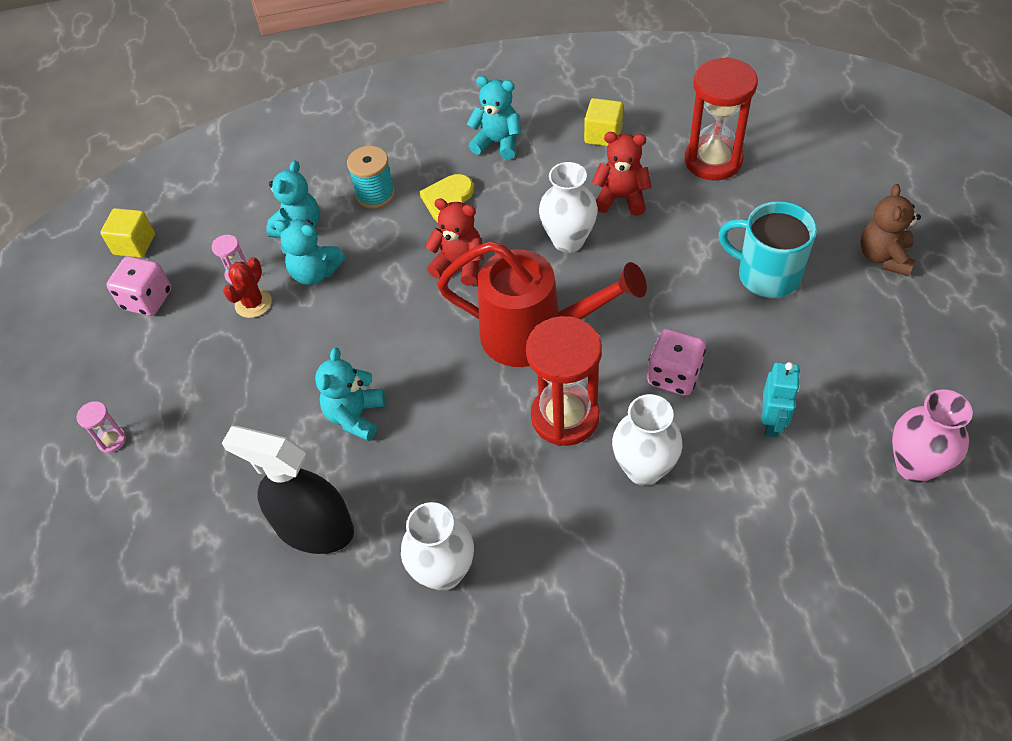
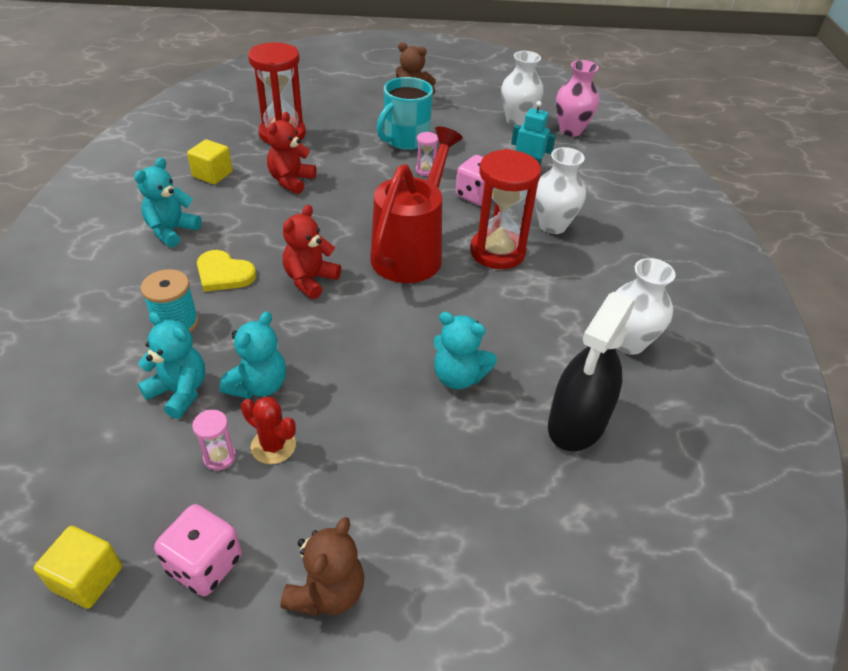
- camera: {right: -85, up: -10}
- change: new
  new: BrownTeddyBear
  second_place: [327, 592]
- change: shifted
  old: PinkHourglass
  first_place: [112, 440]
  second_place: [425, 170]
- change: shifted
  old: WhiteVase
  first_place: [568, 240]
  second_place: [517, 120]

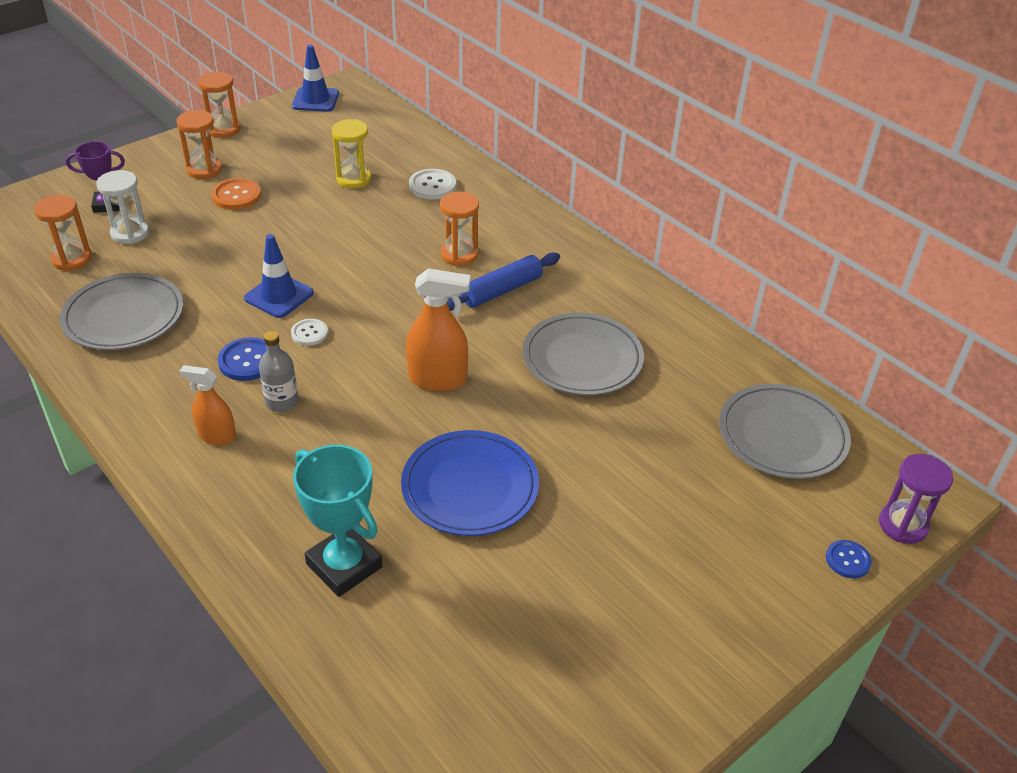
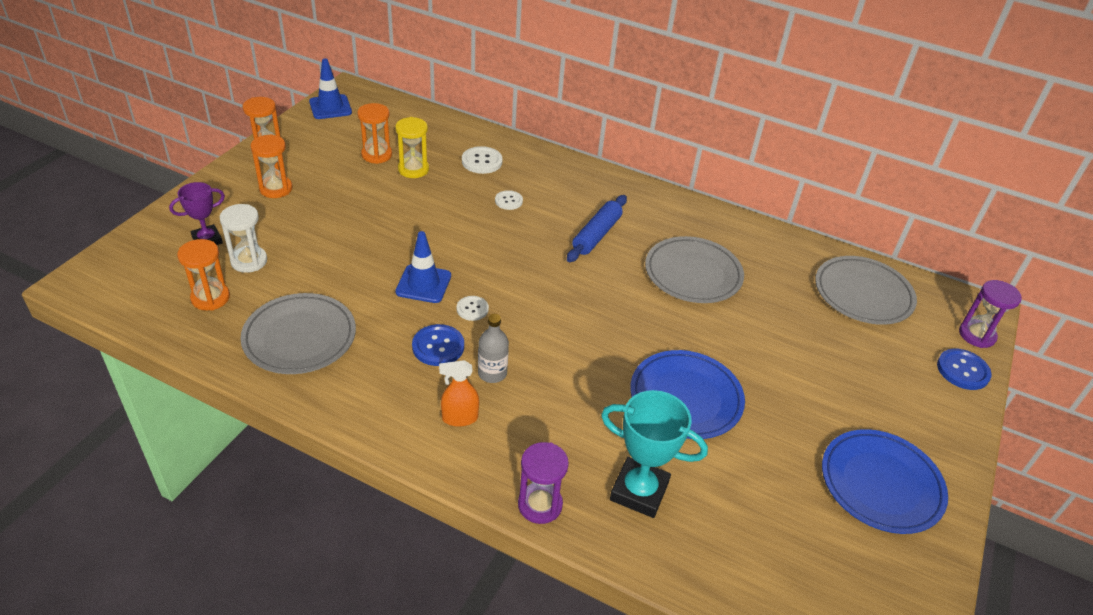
- camera: {right: -25, up: 0}
- change: shifted
  old: OrangeHourglass
  first_place: [459, 254]
  second_place: [376, 155]
- change: new
  new: WhiteButton
  second_place: [508, 201]
- change: new
  new: PurpleHourglass
  second_place: [540, 505]
- change: new
  new: BluePlate
  second_place: [881, 484]
- change: scaled
  old: BlueButton
  first_place: [848, 560]
  second_place: [962, 370]
  factor: 1.54
- change: gone
  old: OrangeButton
  first_place: [236, 196]
- change: gone
  old: OrangeSprayBottle
  first_place: [438, 379]

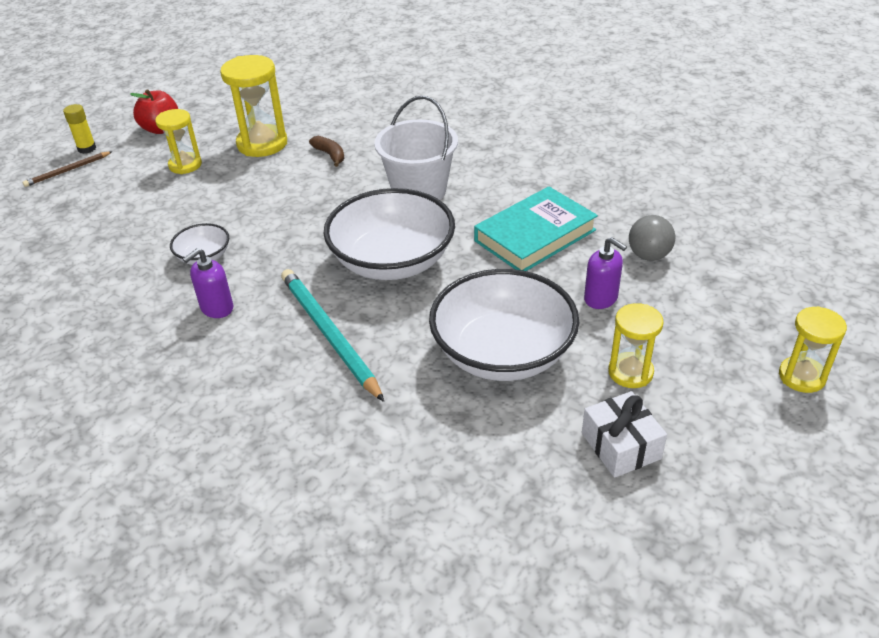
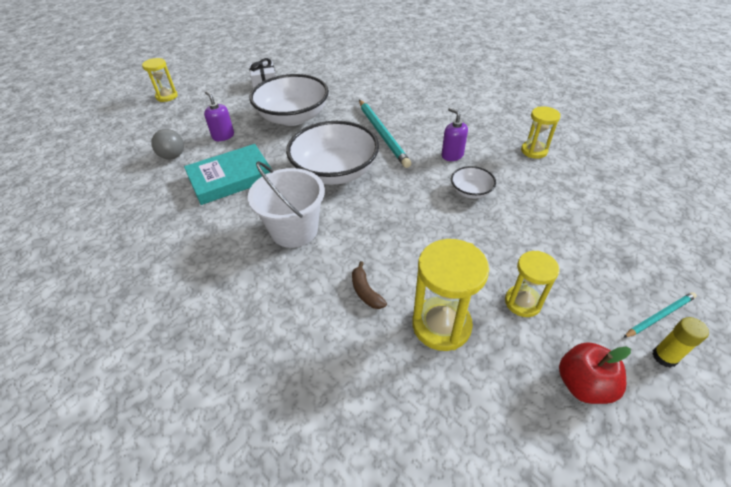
- camera: {right: -170, up: 5}
- change: rotated
  old: PurpleSoapDispenser
  first_place: [216, 308]
  second_place: [452, 155]
  degrees: -90
- change: shifted
  old: YellowHourglass
  first_place: [630, 372]
  second_place: [534, 151]
- change: repainted
  old: BrownPencil
  new: TurquoisePencil
  first_place: [68, 171]
  second_place: [659, 316]

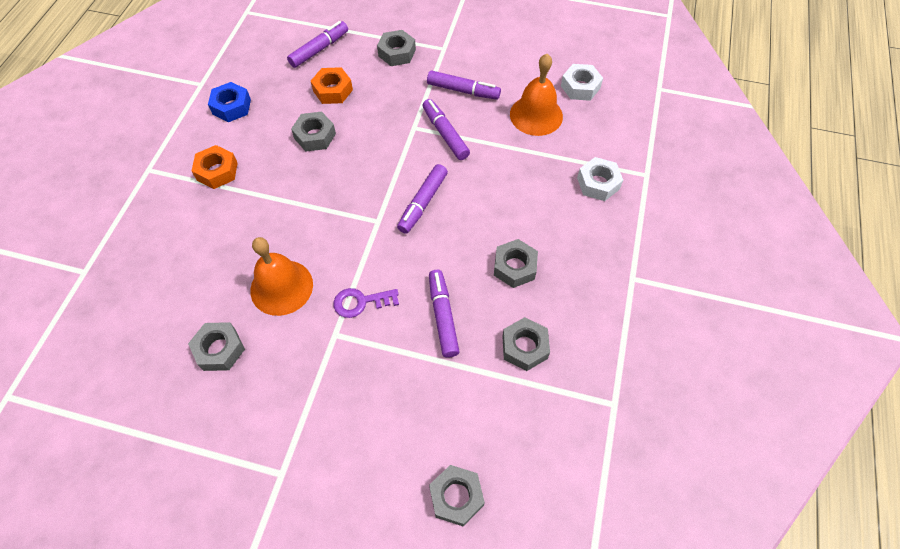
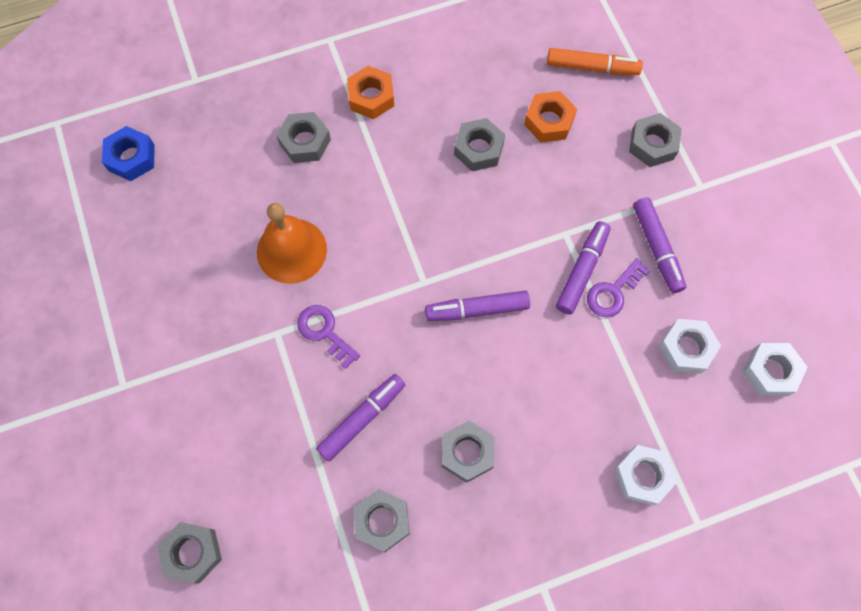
- camera: {right: 55, up: 10}
- change: shifted
  old: BlueNut
  first_place: [231, 107]
  second_place: [131, 158]
- change: shifted
  old: GreyNut
  first_place: [219, 349]
  second_place: [305, 142]
- change: repainted
  old: PurpleMarker
  new: OrangeMarker
  first_place: [319, 49]
  second_place: [592, 67]
- change: new
  new: PurpleKey
  second_place: [613, 292]
- change: swapped
  old: OrangeBell
  new: WhiteNut
  first_place: [536, 115]
  second_place: [686, 348]

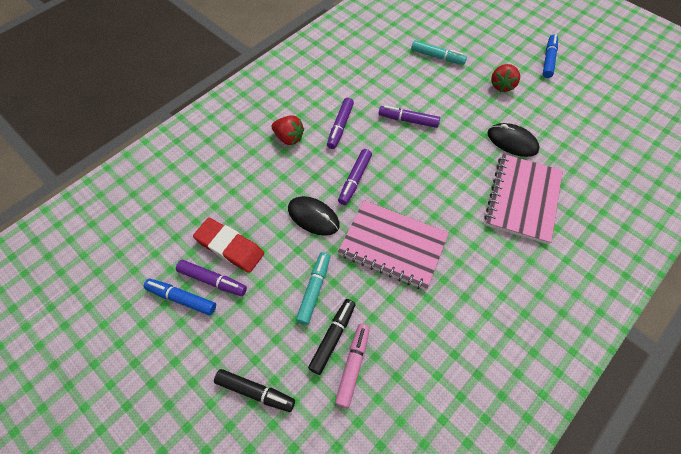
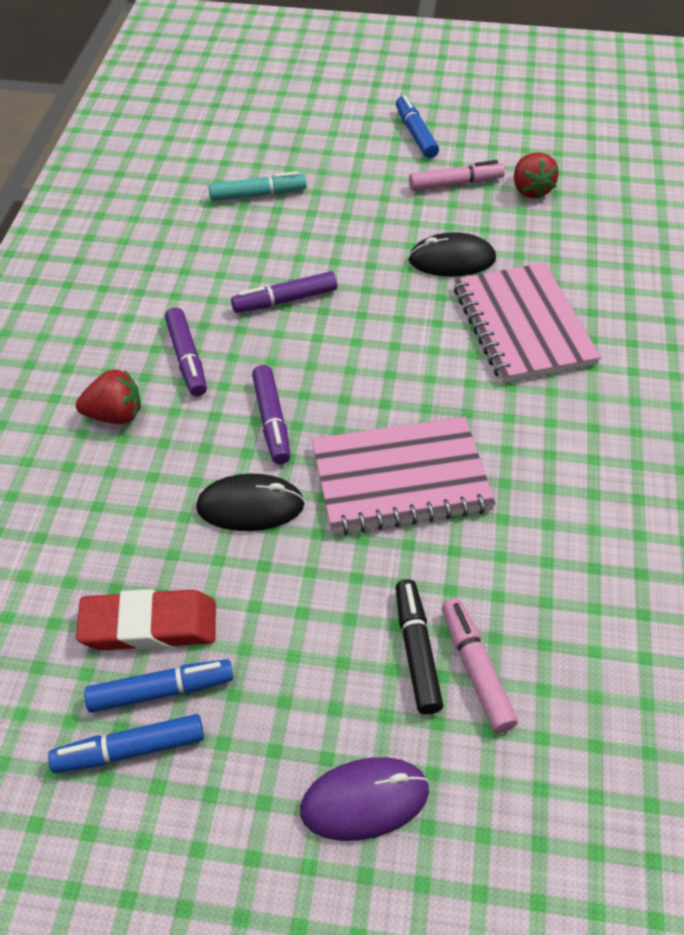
- camera: {right: -35, up: -10}
- change: repainted
  old: PurpleMarker
  new: BlueMarker
  first_place: [212, 280]
  second_place: [161, 691]
- change: swapped
  old: BlackMarker
  new: PurpleMouse
  first_place: [255, 391]
  second_place: [364, 800]
- change: new
  new: PinkMarker
  second_place: [455, 184]
- change: shifted
  old: RedStrawberry
  first_place: [502, 85]
  second_place: [530, 190]
- change: gone
  old: TurquoiseMarker
  first_place: [314, 290]

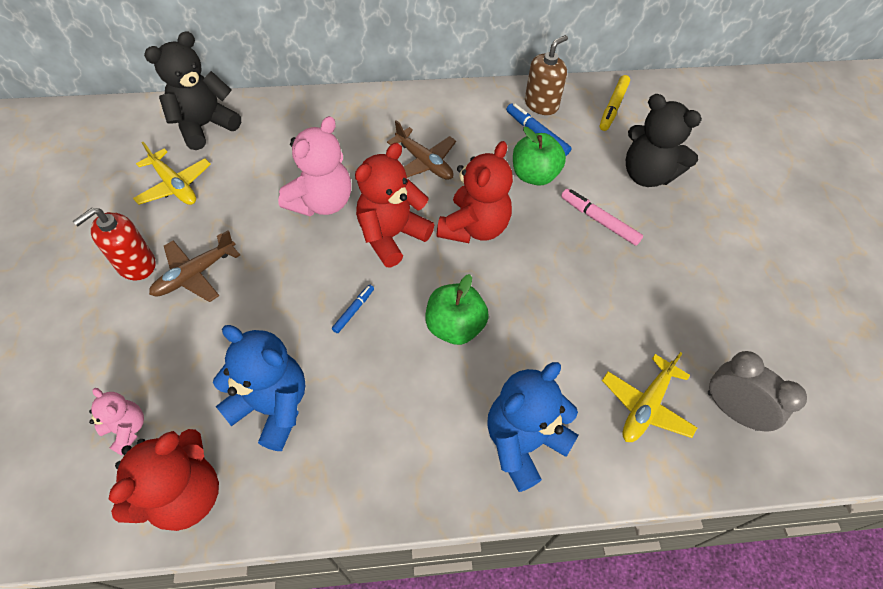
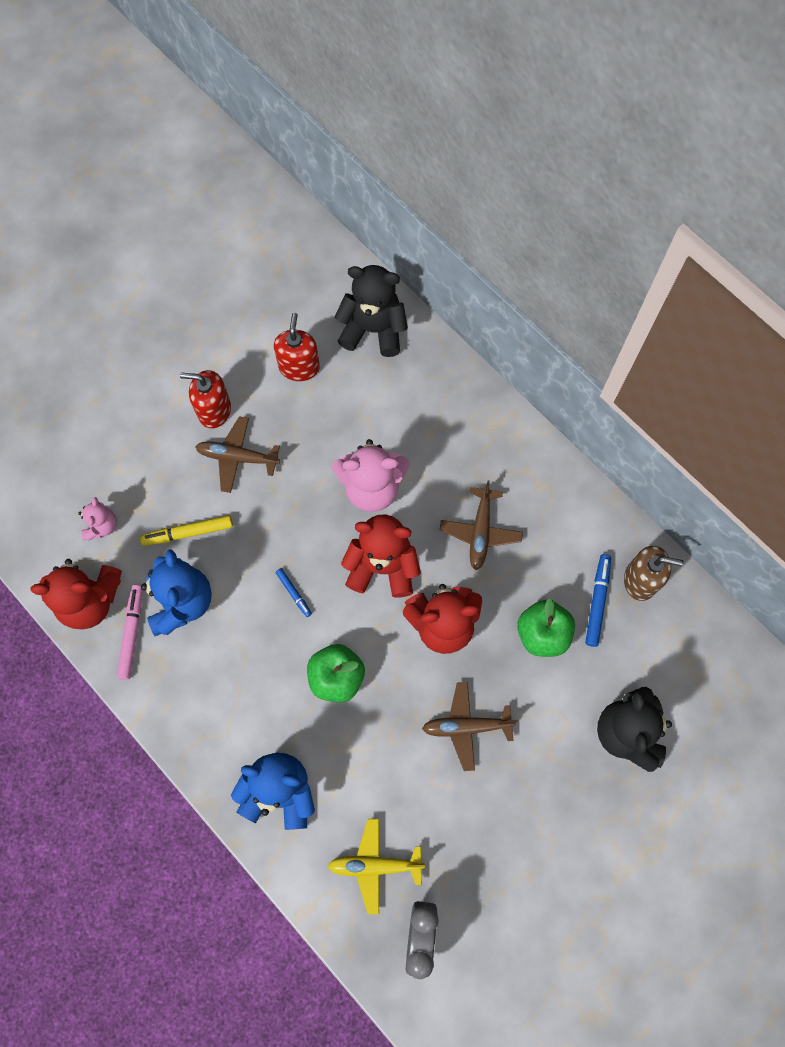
- camera: {right: 55, up: 15}
- change: shifted
  old: PinkMarker
  first_place: [599, 220]
  second_place: [132, 633]
- change: shifted
  old: YellowMarker
  first_place: [613, 107]
  second_place: [188, 532]
- change: swapped
  old: YellowPlane
  new: RedSoapDispenser
  first_place: [175, 186]
  second_place: [299, 367]
- change: rotated
  old: BlueMarker
  first_place: [353, 310]
  second_place: [294, 593]
  degrees: 60
- change: new
  new: BrownPlane
  second_place: [466, 727]

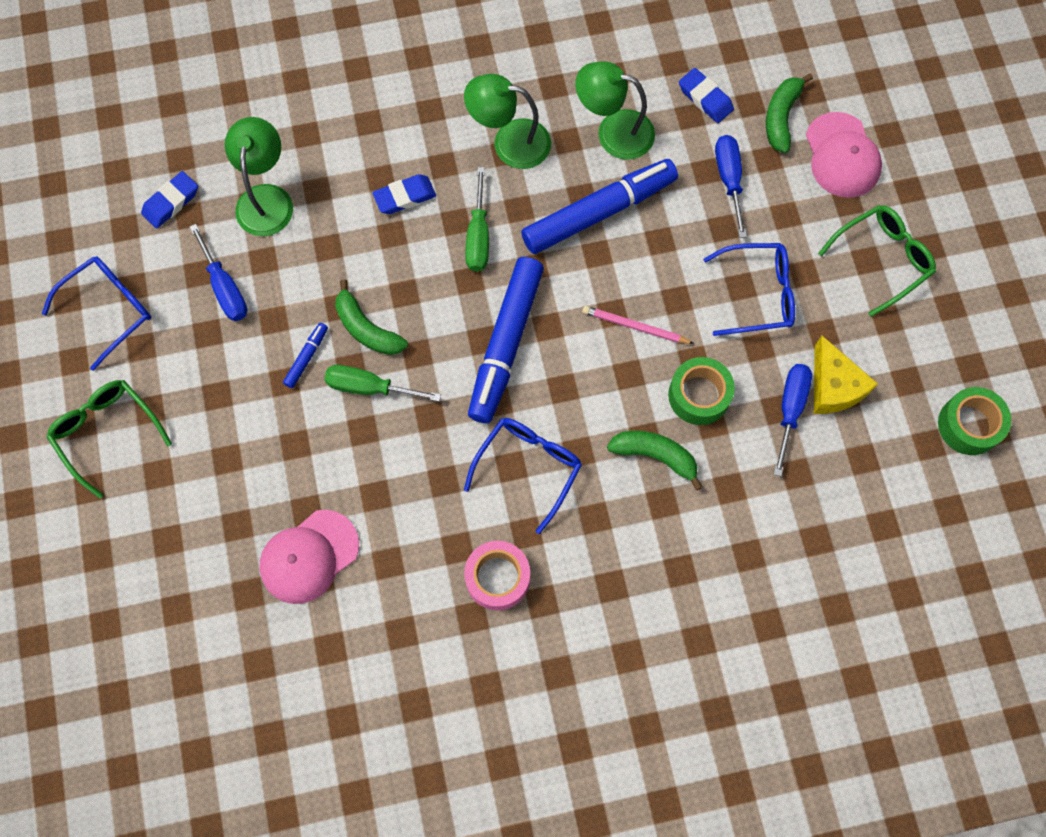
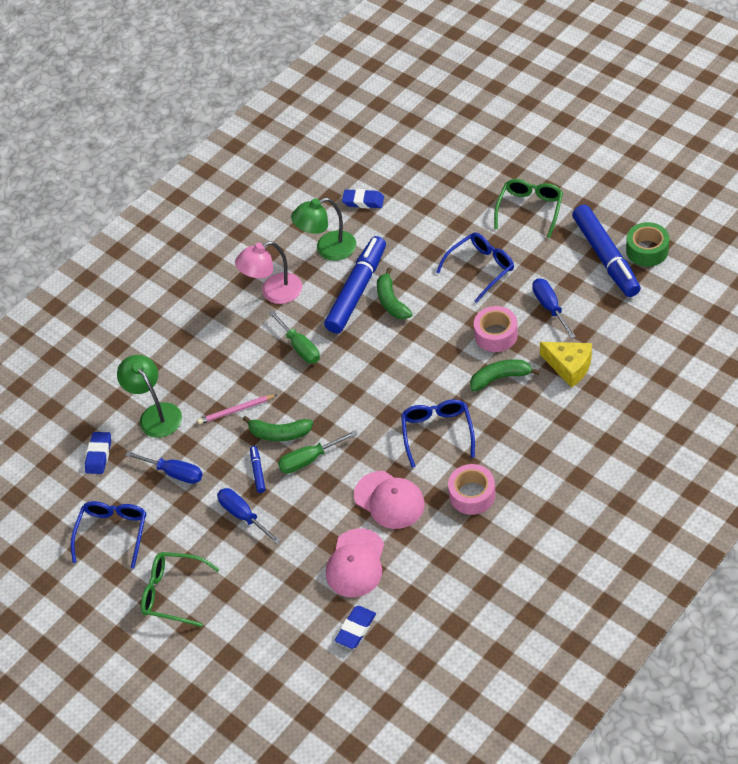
- camera: {right: -30, up: -20}
- change: shifted
  old: PinkPencil
  first_place: [635, 327]
  second_place: [236, 410]
- change: shifted
  old: BlueScrewdriver
  first_place: [729, 180]
  second_place: [243, 515]
- change: repainted
  old: GreenLamp
  new: PinkLamp
  first_place: [509, 142]
  second_place: [273, 292]
- change: shifted
  old: BlueEraser
  first_place: [405, 197]
  second_place: [356, 629]
- change: shifted
  old: PinkCap
  first_place: [842, 156]
  second_place: [389, 500]
- change: shifted
  old: GreenBanana
  first_place: [781, 117]
  second_place: [391, 301]
- change: repainted
  old: GreenTape
  new: PinkTape
  first_place: [699, 395]
  second_place: [496, 335]
- change: shifted
  old: YellowCheese
  first_place: [833, 386]
  second_place: [569, 367]
- change: shifted
  old: BlueMarker
  first_place: [506, 344]
  second_place: [606, 257]

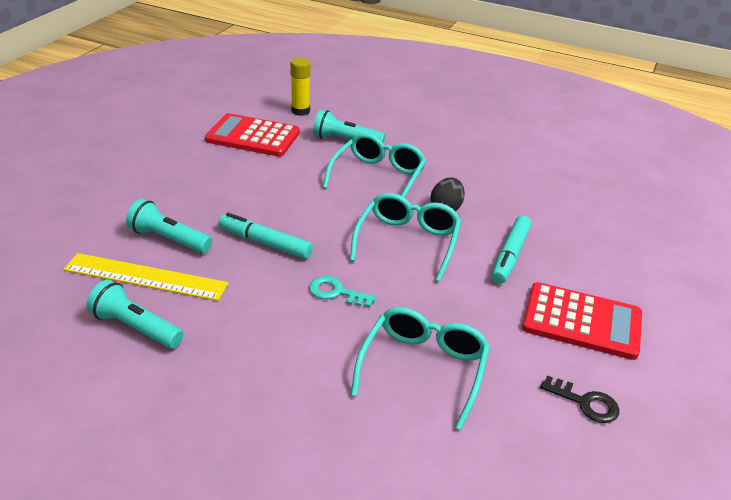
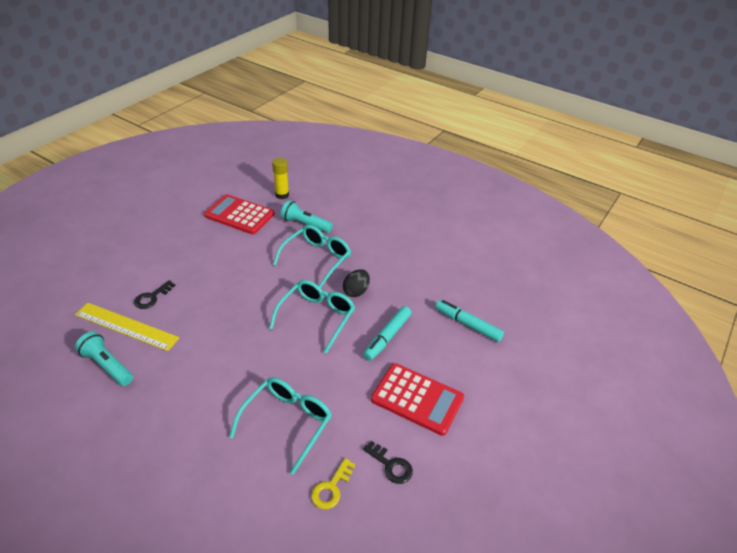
- camera: {right: 10, up: 5}
- change: swapped
  old: TurquoiseFlashlight
  new: BlackKey
  first_place: [169, 239]
  second_place: [152, 297]
- change: new
  new: YellowKey
  second_place: [331, 488]
- change: shifted
  old: TurquoiseMarker
  first_place: [265, 243]
  second_place: [467, 324]
- change: gone
  old: TurquoiseKey
  first_place: [336, 292]

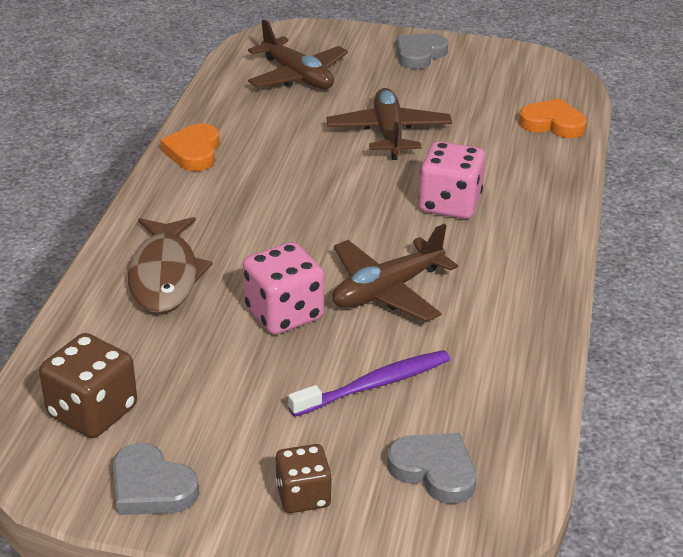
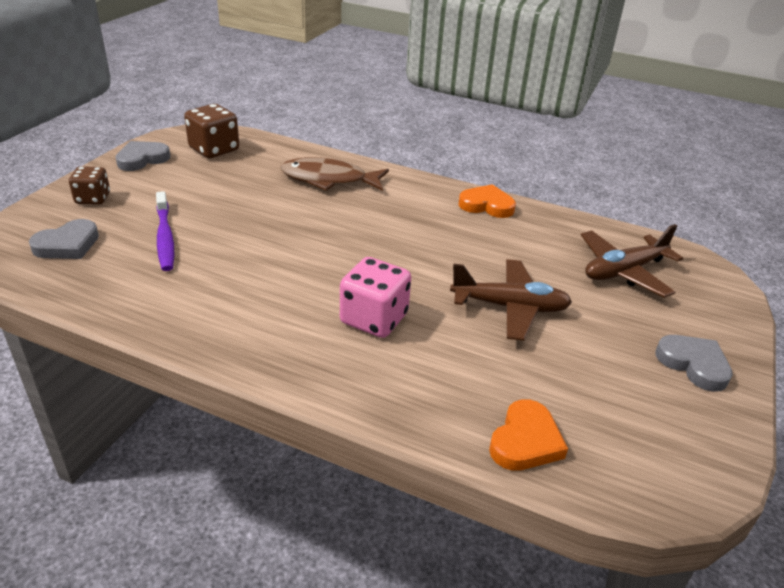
- camera: {right: 100, up: 0}
- change: gone
  old: PinkDice
  first_place: [284, 313]
- change: gone
  old: BrownPlane
  first_place: [387, 290]

